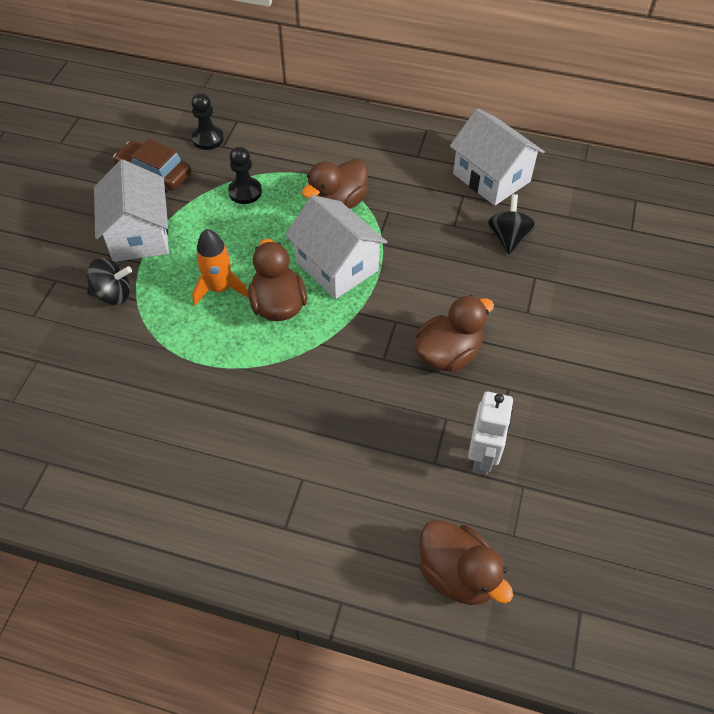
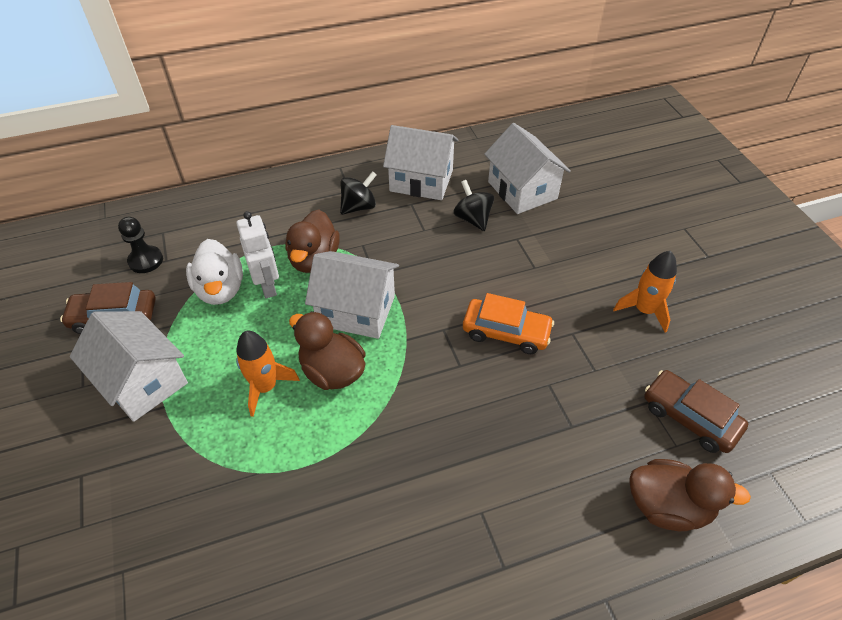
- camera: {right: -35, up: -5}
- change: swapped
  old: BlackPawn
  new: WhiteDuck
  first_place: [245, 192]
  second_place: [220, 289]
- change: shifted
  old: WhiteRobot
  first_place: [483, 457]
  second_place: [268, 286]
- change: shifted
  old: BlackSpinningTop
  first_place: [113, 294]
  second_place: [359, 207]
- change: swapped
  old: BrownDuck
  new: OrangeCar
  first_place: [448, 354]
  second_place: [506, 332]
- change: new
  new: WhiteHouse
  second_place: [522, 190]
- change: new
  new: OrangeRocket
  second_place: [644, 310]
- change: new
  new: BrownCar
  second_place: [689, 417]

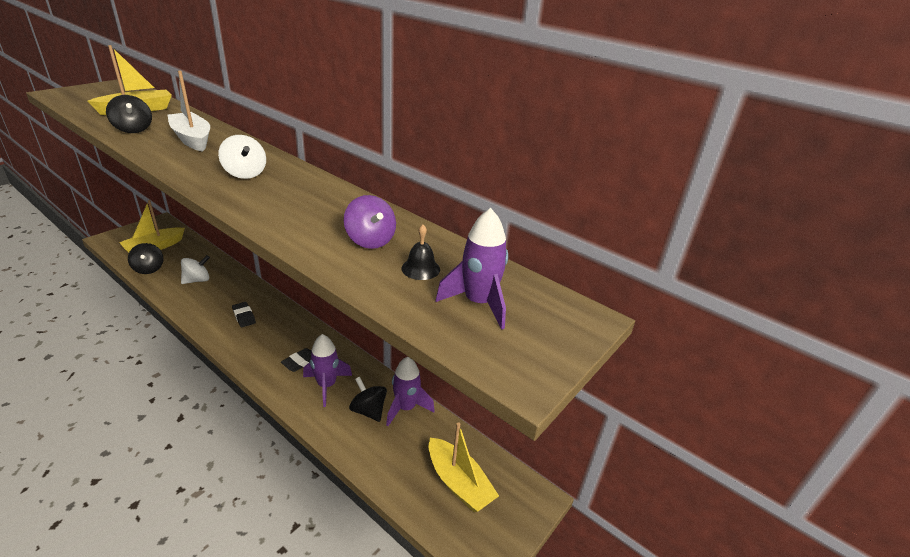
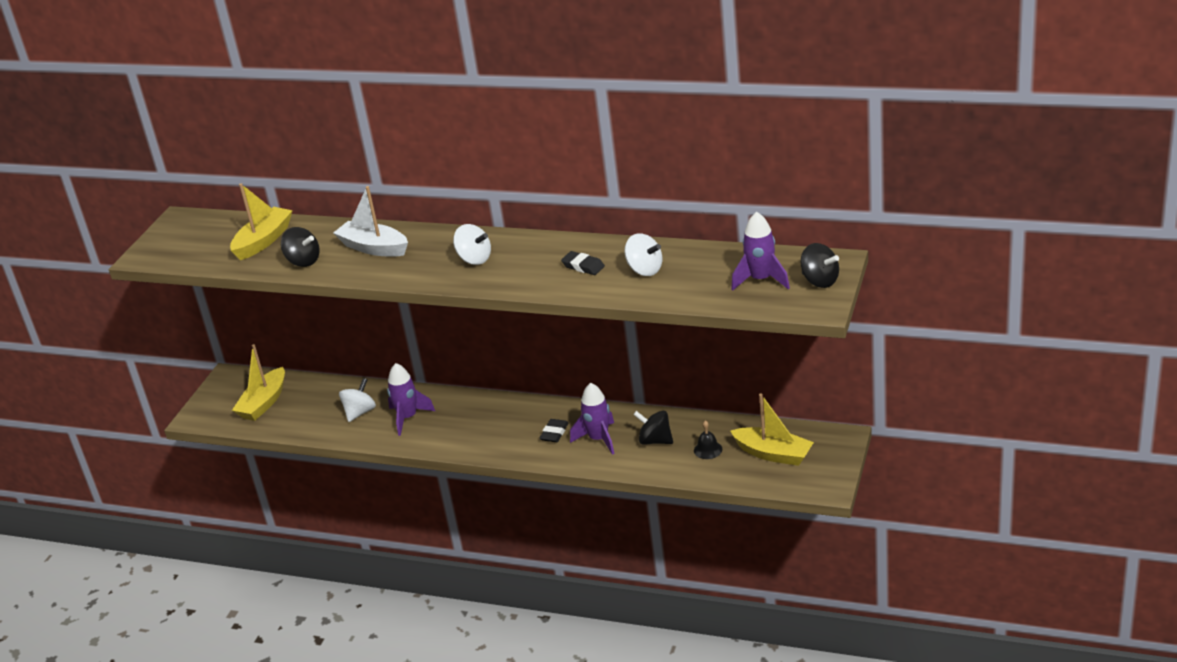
- camera: {right: -15, up: 0}
- change: shifted
  old: PurpleRocket
  first_place: [406, 408]
  second_place: [408, 418]
- change: shifted
  old: BlackEraser
  first_place: [244, 316]
  second_place: [583, 266]
- change: repainted
  old: PurpleSpinningTop
  new: WhiteSpinningTop
  first_place: [370, 240]
  second_place: [644, 270]
- change: shifted
  old: BlackBell
  first_place: [420, 268]
  second_place: [708, 449]
- change: shifted
  old: BlackSpinningTop
  first_place: [149, 269]
  second_place: [820, 281]

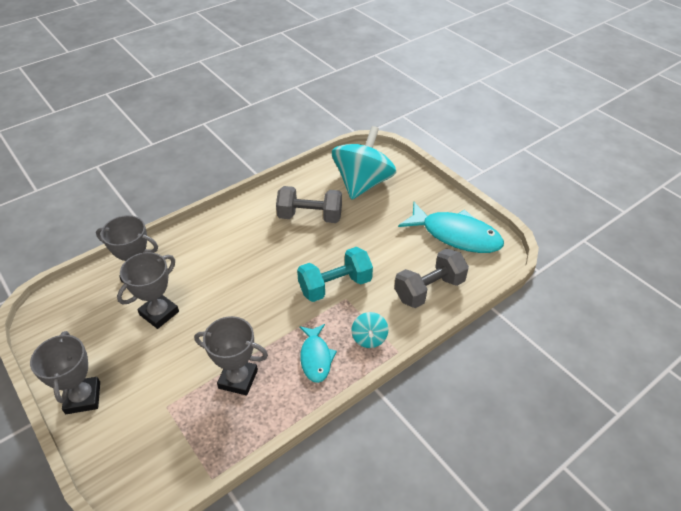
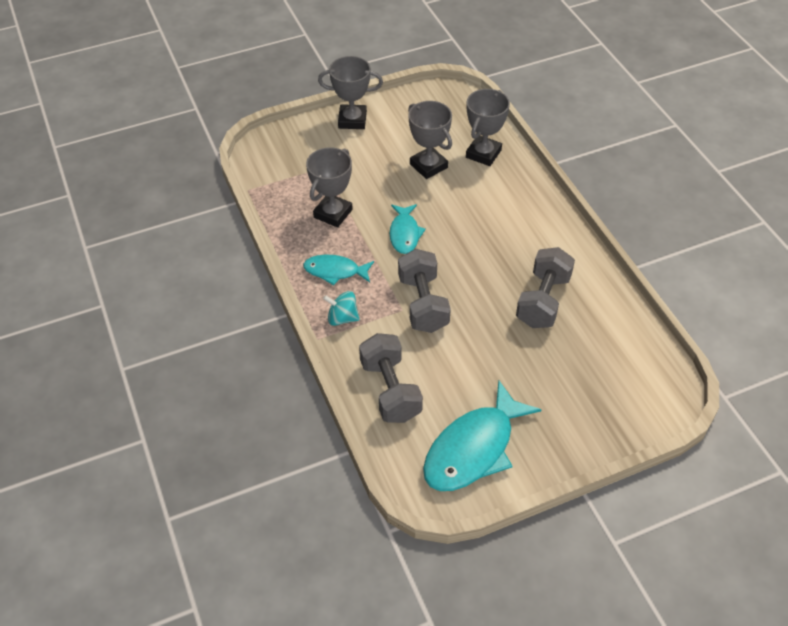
- camera: {right: 105, up: 5}
- change: new
  new: TurquoiseFish
  second_place: [404, 234]
- change: repainted
  old: TurquoiseDumbbell
  new: GreyDumbbell
  first_place: [335, 286]
  second_place: [423, 304]
- change: gone
  old: TurquoiseSpinningTop
  first_place: [362, 183]

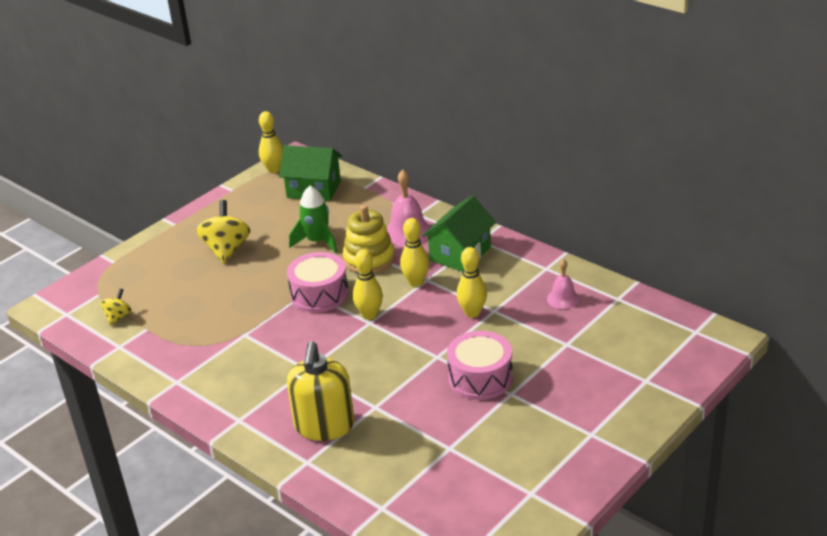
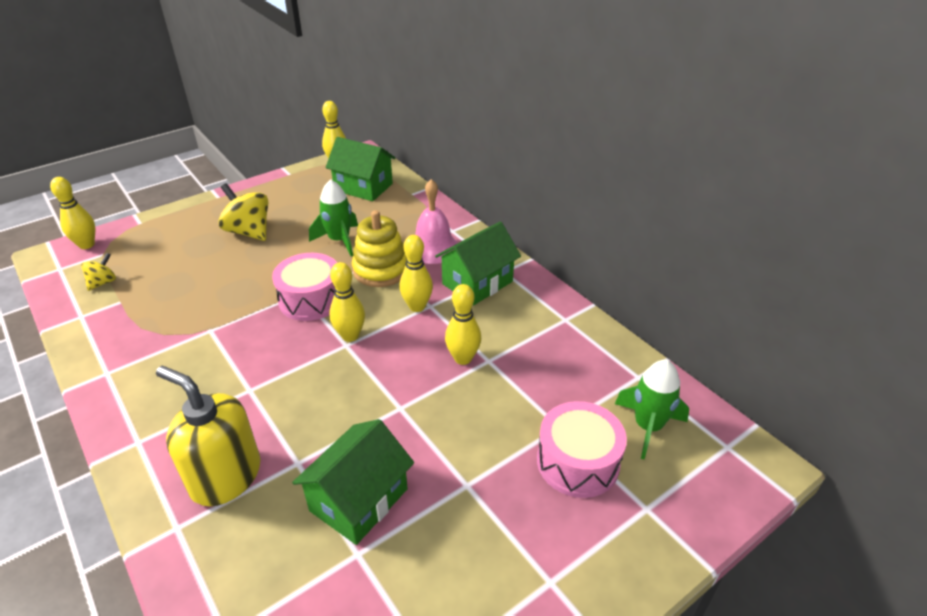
- camera: {right: 10, up: 5}
- change: new
  new: YellowBowlingPin
  second_place: [87, 245]
- change: rotated
  old: YellowSoapDispenser
  first_place: [324, 426]
  second_place: [225, 476]
  degrees: 105
- change: rotated
  old: YellowSpinningTop
  first_place: [226, 250]
  second_place: [249, 232]
  degrees: -60
- change: new
  new: GreenHouse
  second_place: [359, 500]
- change: shifted
  old: PinkDrum
  first_place: [480, 378]
  second_place: [577, 462]
- change: new
  new: GreenRocket
  second_place: [648, 426]
- change: gone
  old: PinkBell
  first_place: [563, 298]

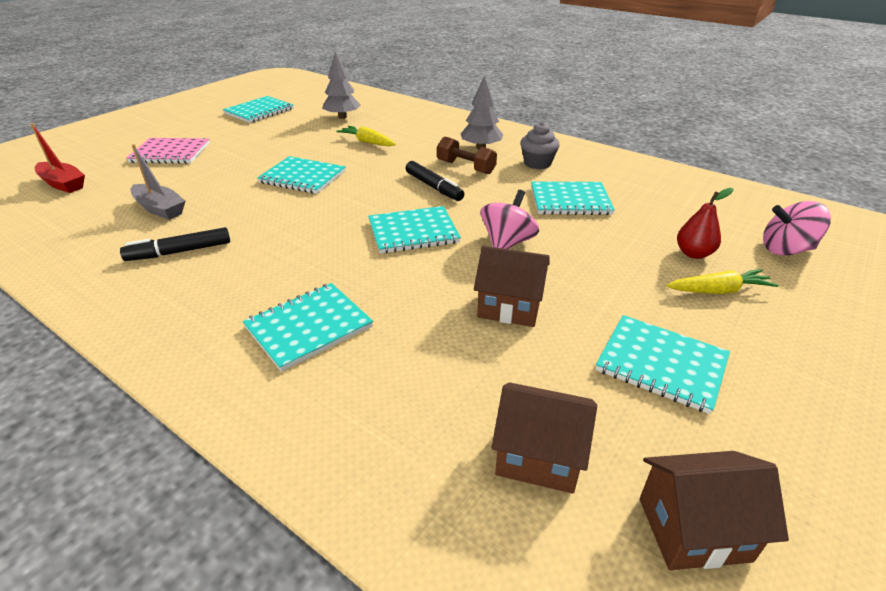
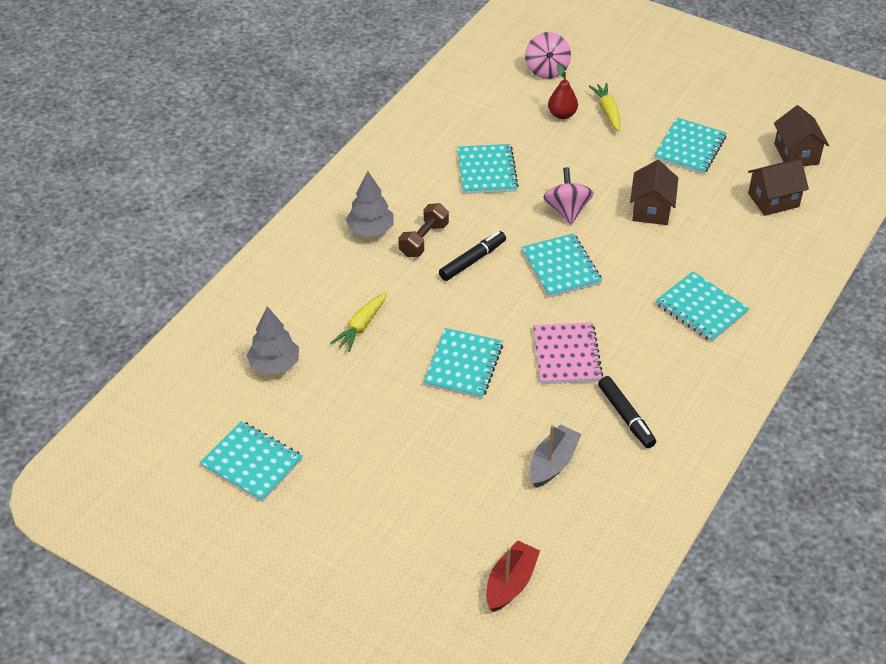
- camera: {right: -95, up: 10}
- change: shifted
  old: PinkNotebook
  first_place: [170, 153]
  second_place: [566, 355]
- change: rotated
  old: PinkSpinningTop
  first_place: [507, 243]
  second_place: [567, 210]
  degrees: 60
- change: rotated
  old: BrownHouse
  first_place: [538, 456]
  second_place: [773, 200]
  degrees: 60
- change: gone
  old: GreyCupcake
  first_place: [537, 163]

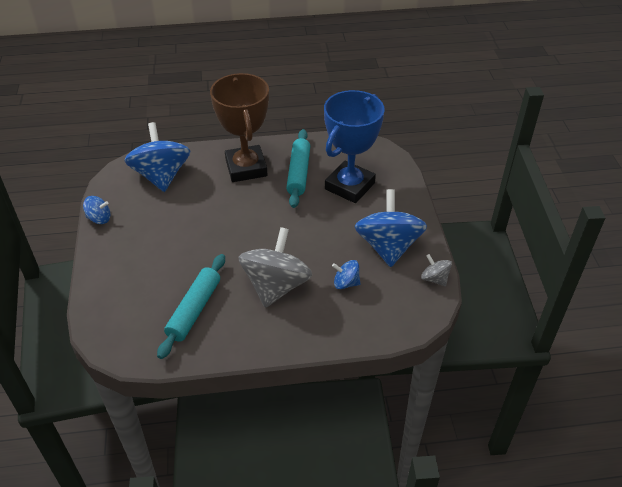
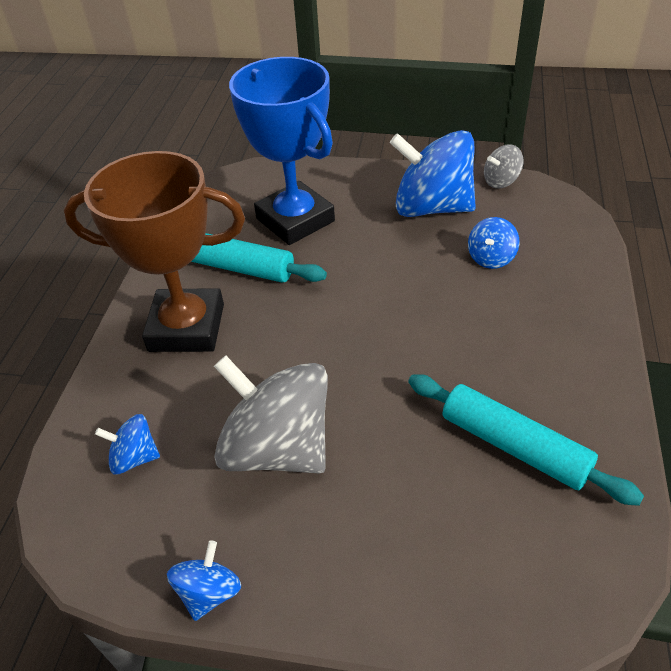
- camera: {right: -70, up: 0}
- change: scaled
  old: BlueSpinningTop
  first_place: [161, 176]
  second_place: [134, 458]
  factor: 0.46
- change: shifted
  old: GreySpinningTop
  first_place: [276, 286]
  second_place: [277, 448]

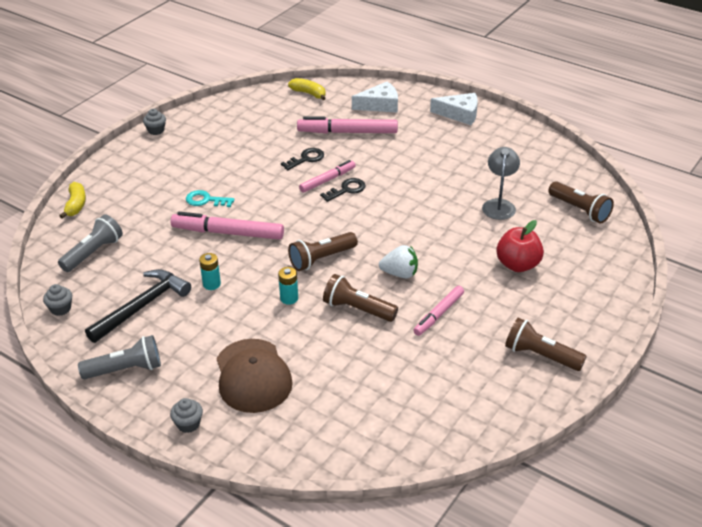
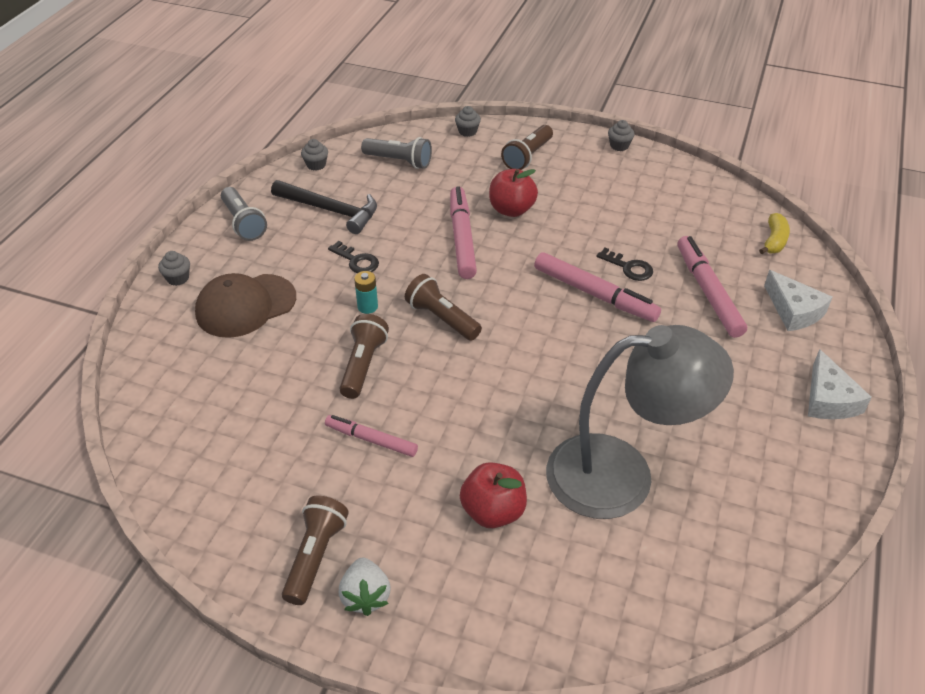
- camera: {right: 75, up: 5}
- change: shifted
  old: BlackKey
  first_place: [346, 190]
  second_place: [356, 261]
- change: shifted
  old: WhiteStrawberry
  first_place: [400, 273]
  second_place: [365, 596]
- change: swapped
  old: YellowBanana
  new: GreyCupcake
  first_place: [76, 205]
  second_place: [467, 131]
- change: swapped
  old: TurquoiseKey
  new: RedApple
  first_place: [206, 200]
  second_place: [511, 210]
- change: shifted
  old: BrownFlashlight
  first_place: [580, 210]
  second_place: [527, 156]
- change: scaled
  old: PinkMarker
  first_place: [327, 180]
  second_place: [594, 294]
  factor: 1.61
- change: scaled
  old: GreyLamp
  first_place: [499, 205]
  second_place: [622, 474]
  factor: 2.09
- change: gone
  old: TurquoiseBattery
  first_place: [211, 284]

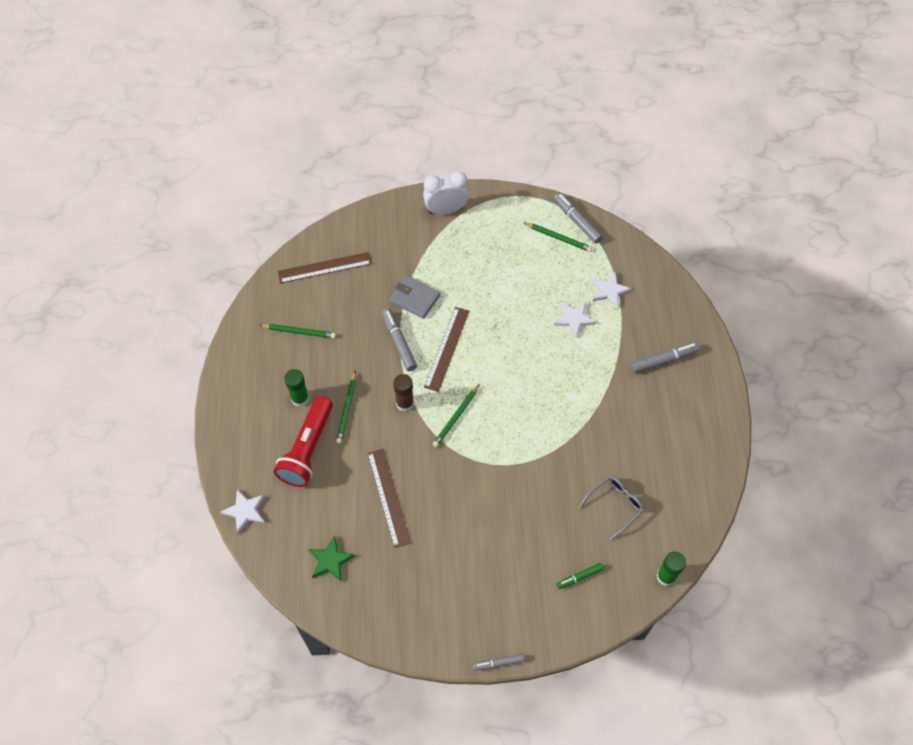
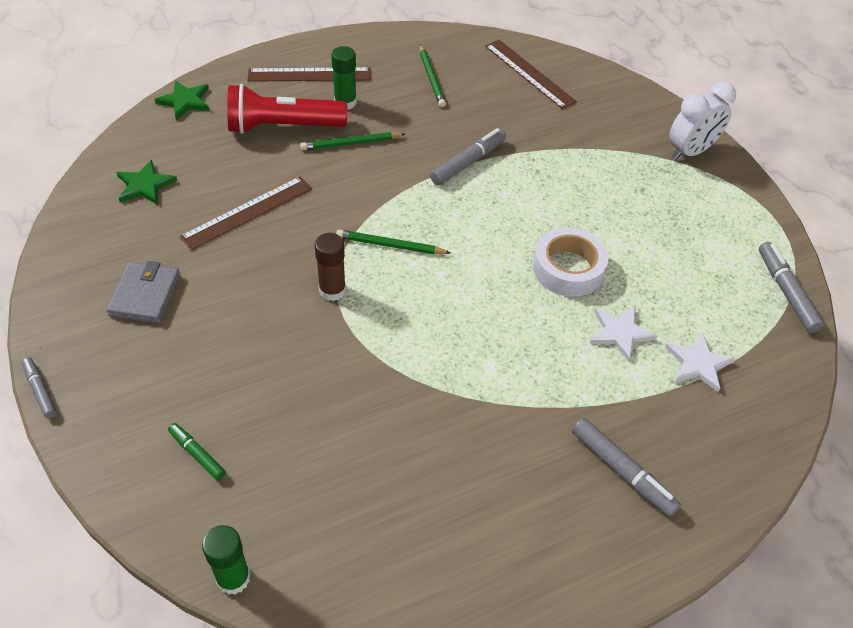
- camera: {right: 65, up: -10}
- change: shifted
  old: GreyWallet
  first_place: [415, 298]
  second_place: [145, 295]
- change: repainted
  old: WhiteStar
  new: GreenStar
  first_place: [245, 511]
  second_place: [185, 101]
- change: shifted
  old: BrownRuler
  first_place: [447, 348]
  second_place: [309, 75]
- change: shifted
  old: BrownGlueStick
  first_place: [405, 403]
  second_place: [332, 290]
- change: new
  new: WhiteTape
  second_place: [568, 268]
- change: rotated
  old: WhiteClock
  first_place: [445, 210]
  second_place: [690, 151]
  degrees: 90
- change: rotated
  old: GreyMarker
  first_place: [576, 221]
  second_place: [786, 292]
  degrees: -45
- change: gone
  old: GreenPencil
  first_place: [558, 238]
- change: gone
  old: GreyGlasses
  first_place: [615, 505]

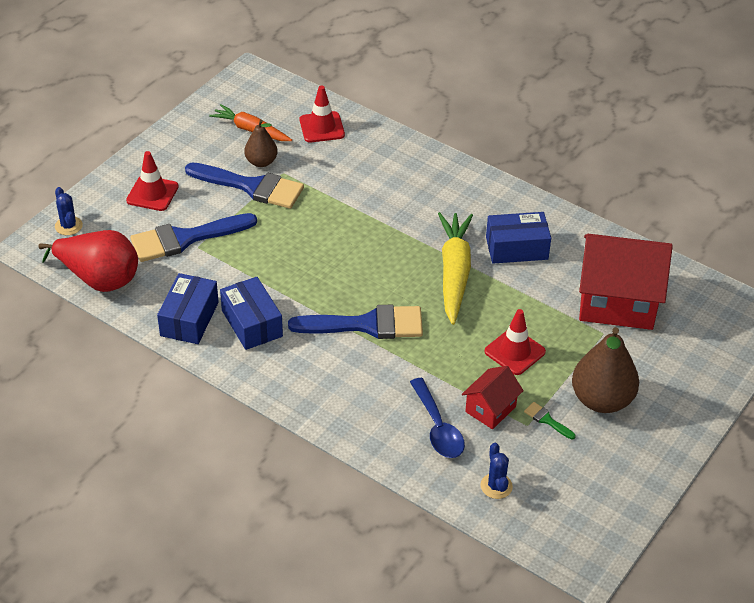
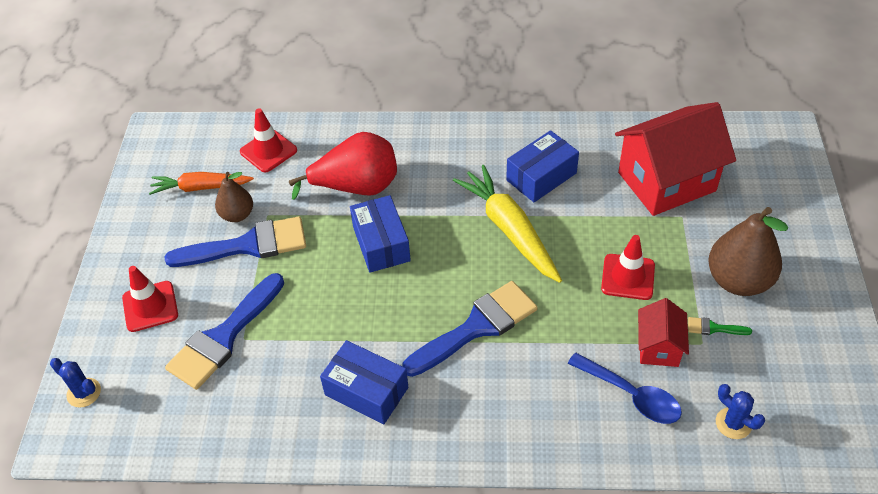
- camera: {right: -30, up: 5}
- change: shifted
  old: RedPear
  first_place: [99, 279]
  second_place: [357, 187]
- change: shifted
  old: BlueBox
  first_place: [189, 319]
  second_place: [381, 244]

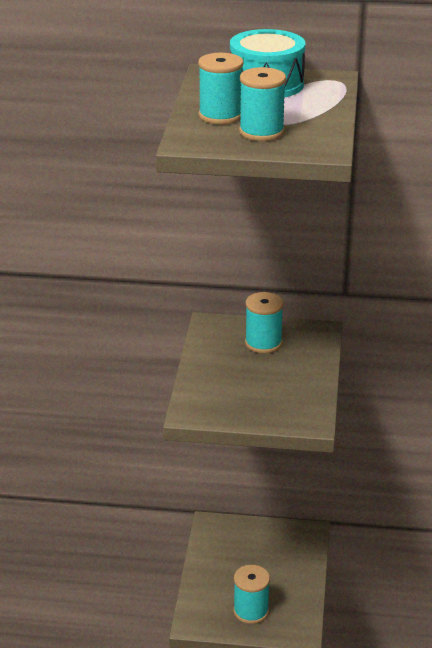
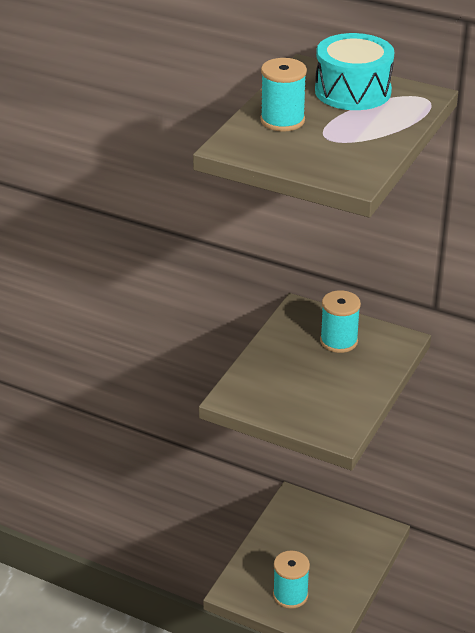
- camera: {right: 20, up: 5}
- change: gone
  old: TurquoiseSpool
  first_place: [261, 132]

